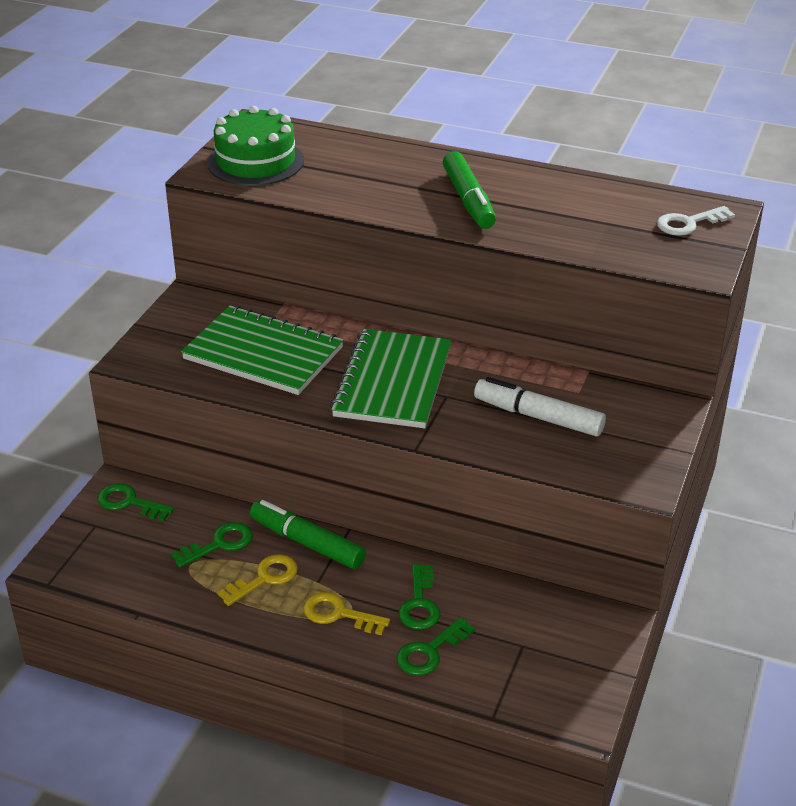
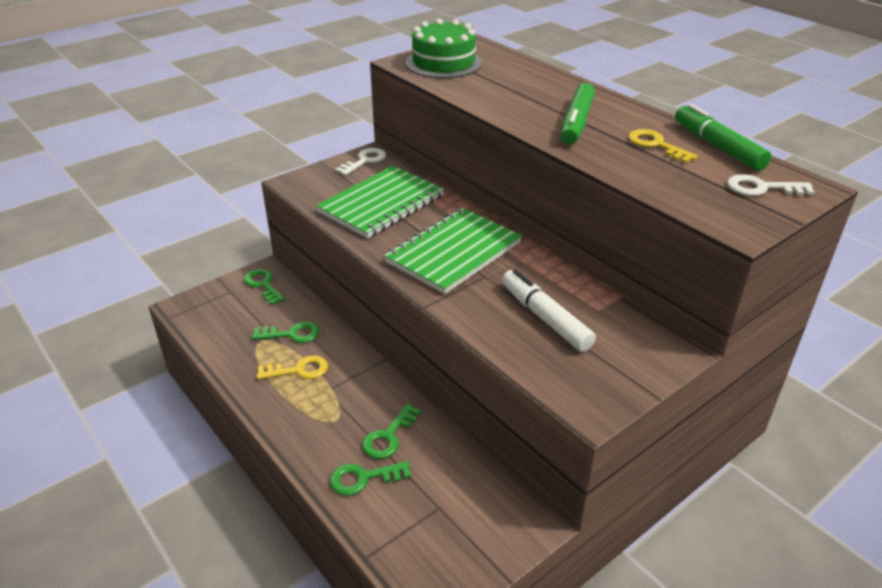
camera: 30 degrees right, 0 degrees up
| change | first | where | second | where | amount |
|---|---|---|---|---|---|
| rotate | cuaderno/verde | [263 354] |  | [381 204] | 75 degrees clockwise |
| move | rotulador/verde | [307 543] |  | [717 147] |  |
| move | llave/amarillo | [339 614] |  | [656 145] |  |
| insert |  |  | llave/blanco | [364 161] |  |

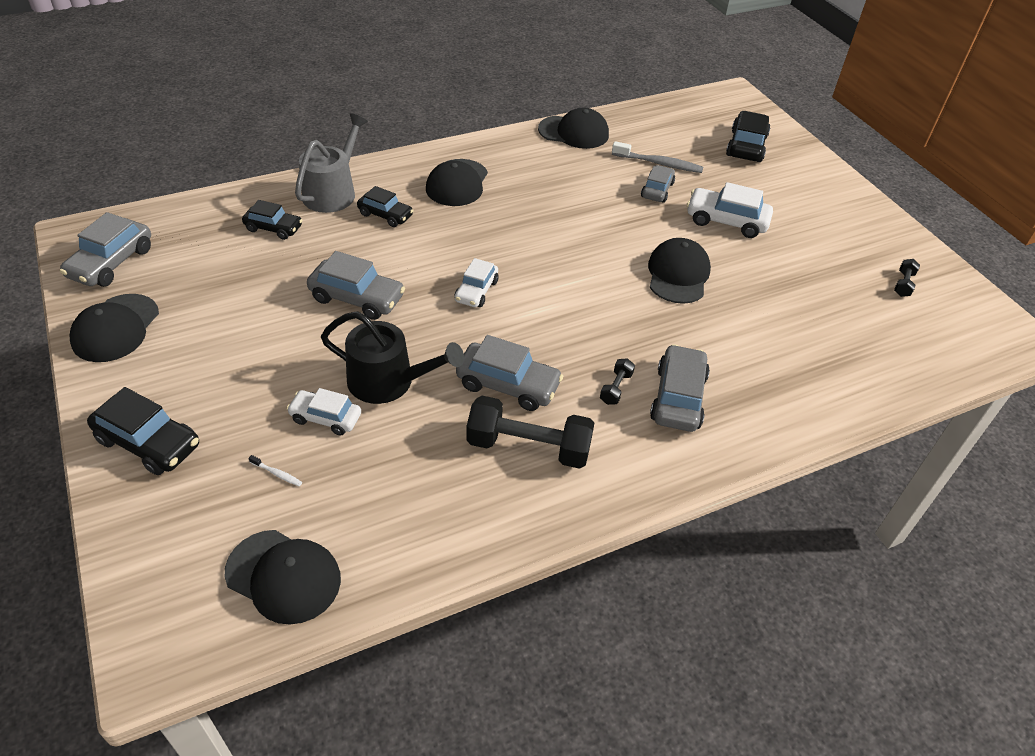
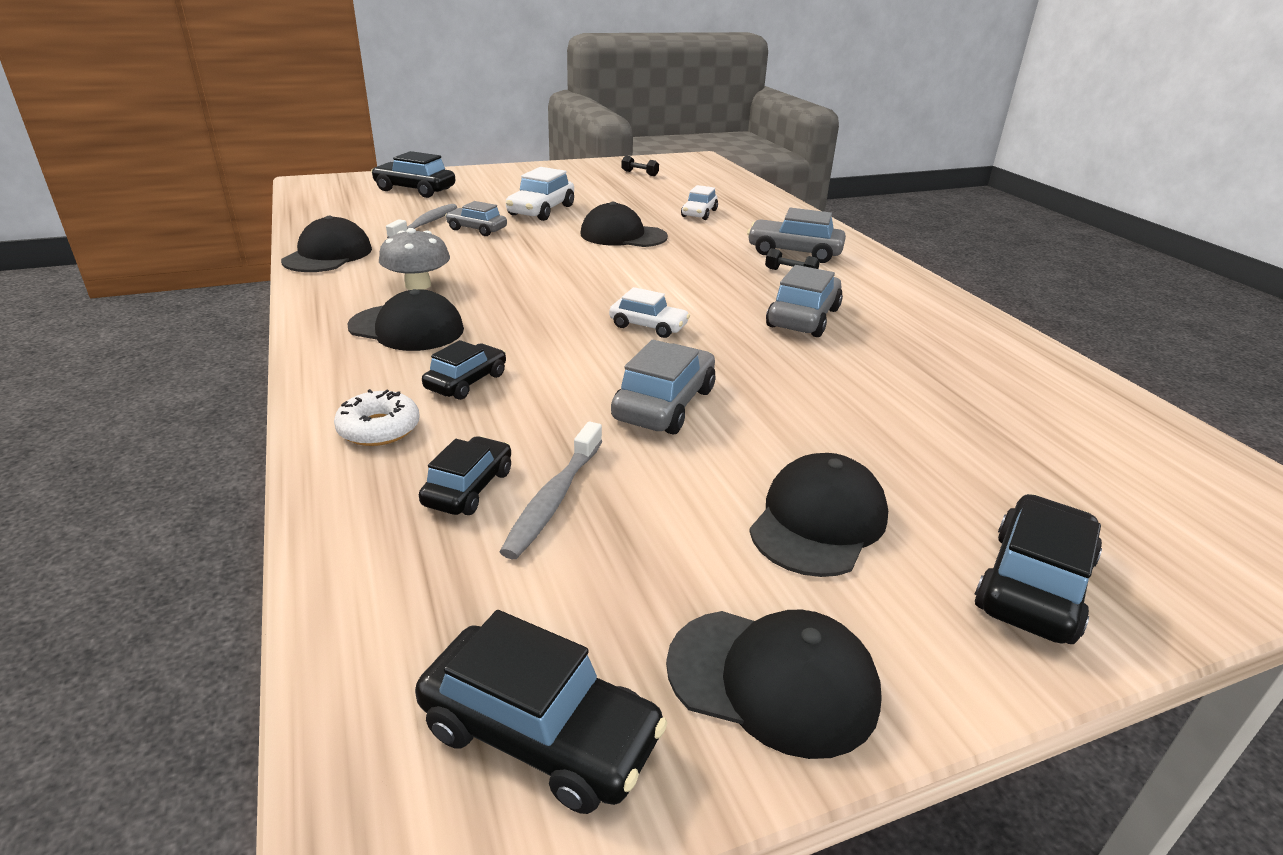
camera: 85 degrees left, 15 degrees down
| change | first | where | second | where | amount |
|---|---|---|---|---|---|
| recolor | coche/gris | [111 263] | coche/negro | [540 733] |  |
| move | gorra/negro | [283 576] |  | [818 521] |  |
| delete | cepillo de dientes/blanco | [277 474] |  |  |  |
| move | coche/blanco | [325 418] |  | [699 213] |  |
| replace | regadera/gris | [333 192] | rosquilla/blanco | [379 428] |  |
| delete | regadera/negro | [388 381] |  |  |  |
| delete | mancuerna/negro | [528 447] |  |  |  |
| insert |  |  | seta/gris | [418 285] |  |
| insert |  |  | cepillo de dientes/gris | [553 499] |  |

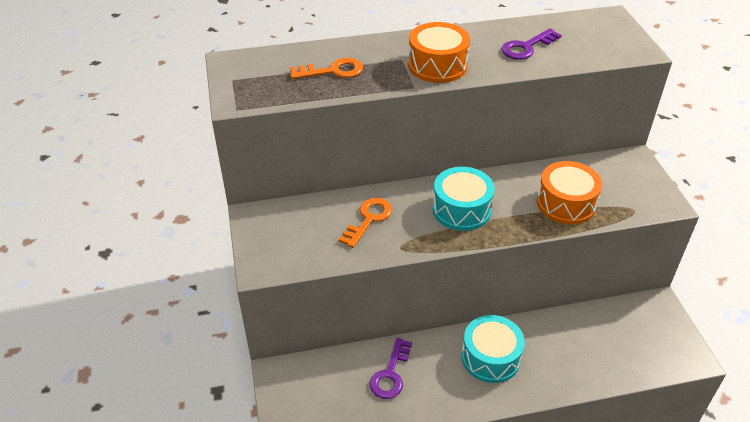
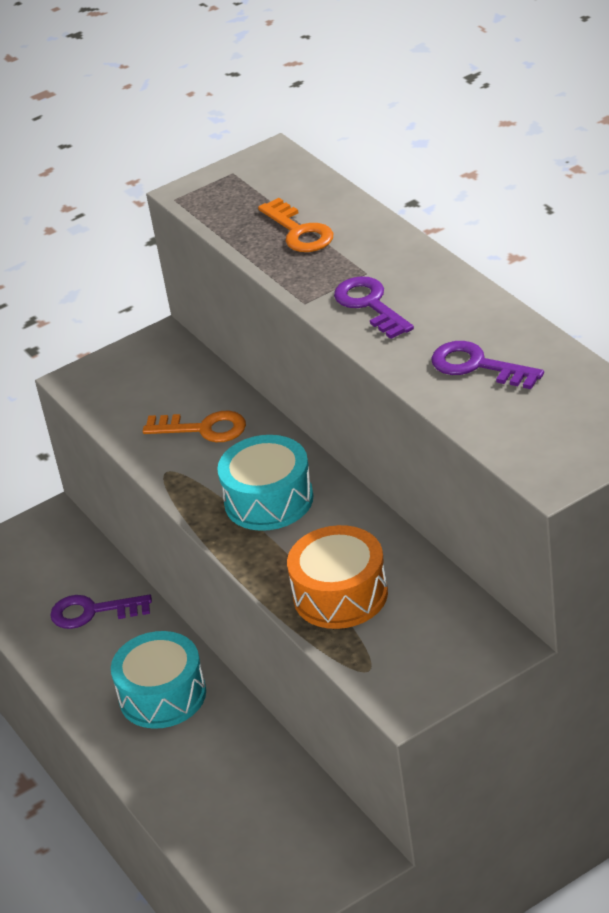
camera: 75 degrees right, 5 degrees down
| change | first | where | second | where | amount |
|---|---|---|---|---|---|
| replace | tambor/naranja | [437 65] | llave/morado | [370 305] |  |

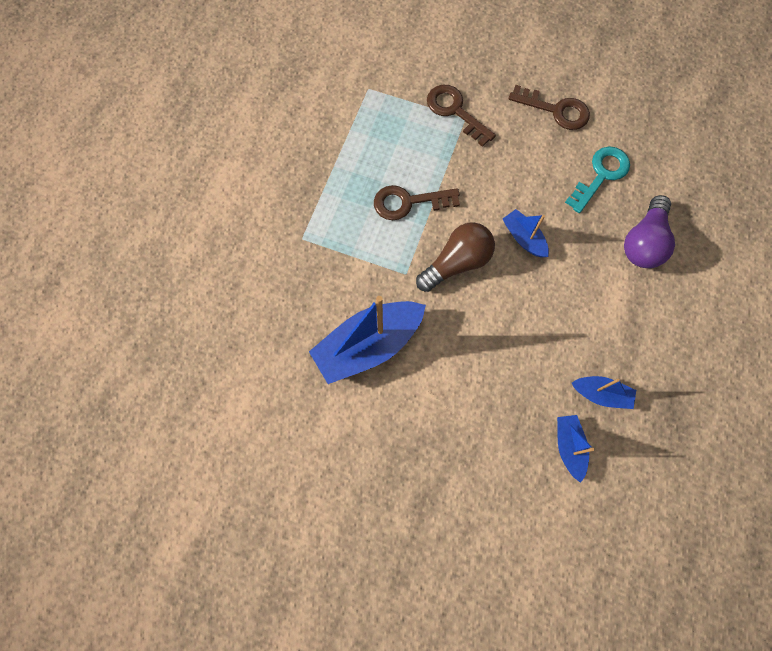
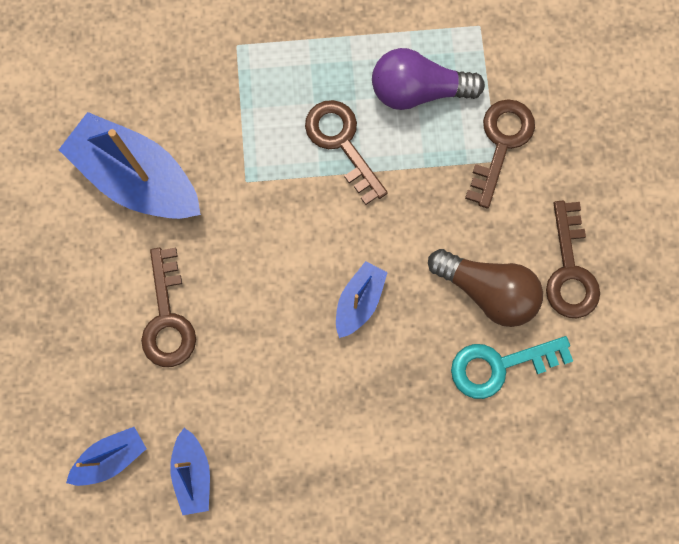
camera: 65 degrees right, 5 degrees up
| change | first | where | second | where | amount |
|---|---|---|---|---|---|
| move | bombilla/marrón | [456 263] |  | [487 291] |  |
| rotate | llave/turquesa | [601 175] |  | [499 365] | 150 degrees clockwise |
| move | bombilla/morado | [643 242] |  | [418 91] |  |
| insert |  |  | llave/marrón | [167 318] |  |

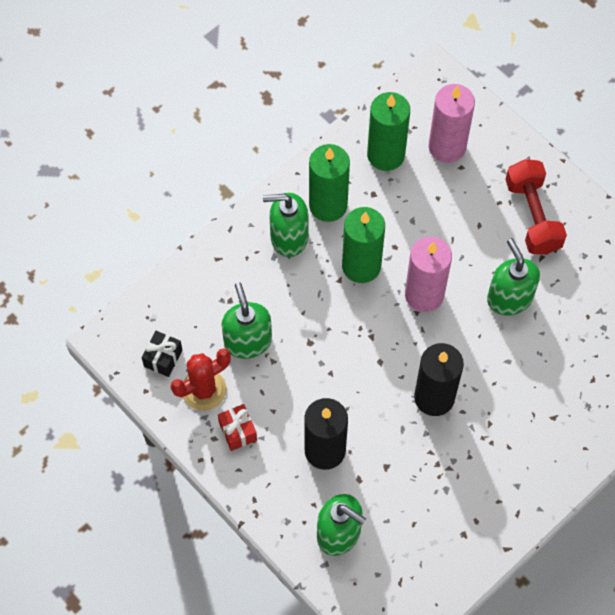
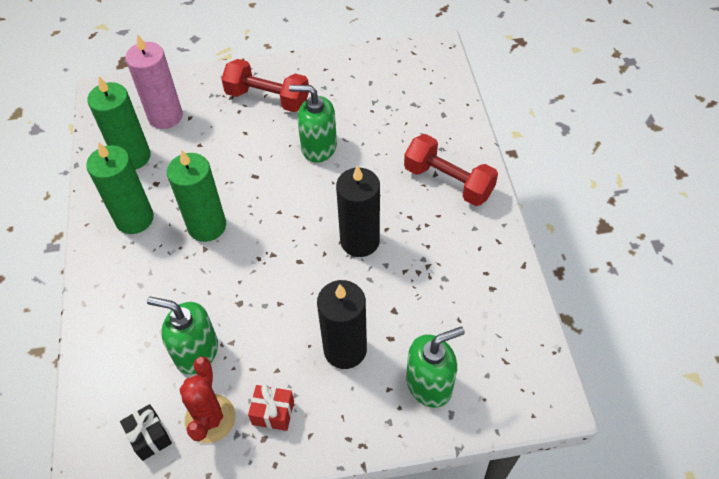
camera: 55 degrees left, 10 degrees down
| change | first | where | second | where | amount |
|---|---|---|---|---|---|
| delete | dispensador de jabón/verde | [288 237] |  |  |  |
| delete | vela/rosa | [424 294] |  |  |  |
| insert |  |  | mancuerna/rojo | [448 182] |  |

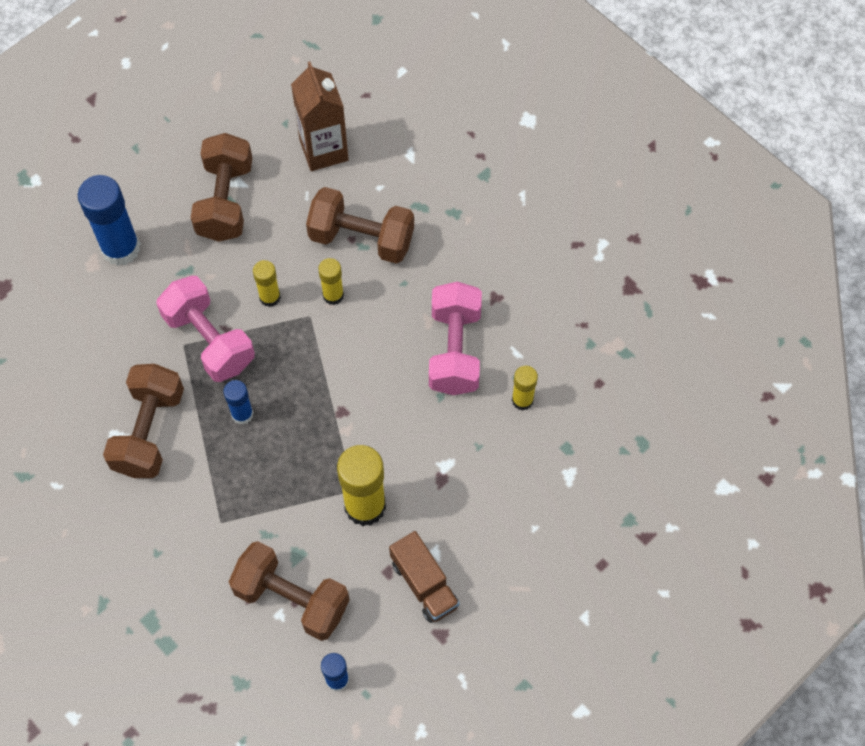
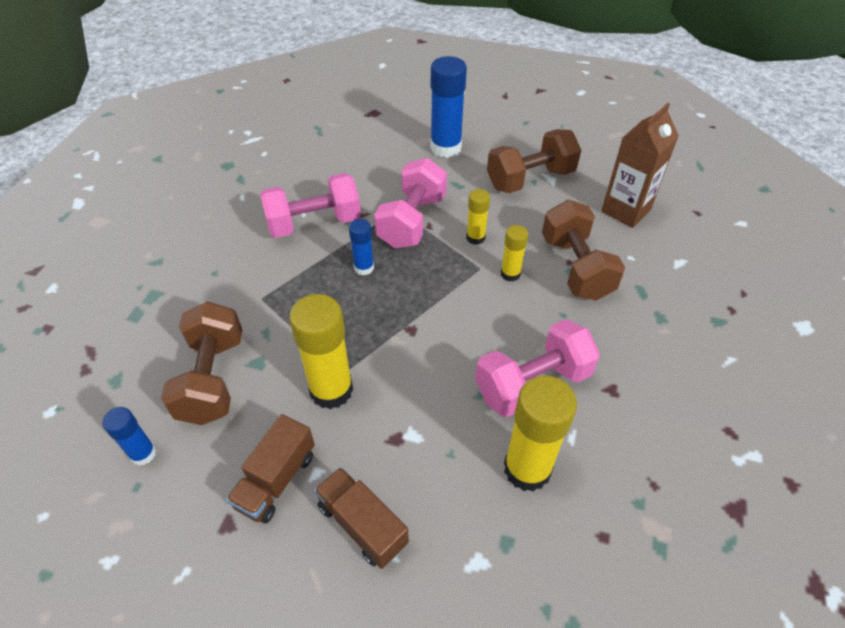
camera: 60 degrees right, 15 degrees down
| change | first | where | second | where | amount |
|---|---|---|---|---|---|
| recolor | mancuerna/marrón | [149 431] | mancuerna/rosa | [314 223] |  |
| resize | barra de pegamento/amarillo | [522 400] |  | [527 469] | x1.86 |
| insert |  |  | camión/marrón | [362 525] |  |

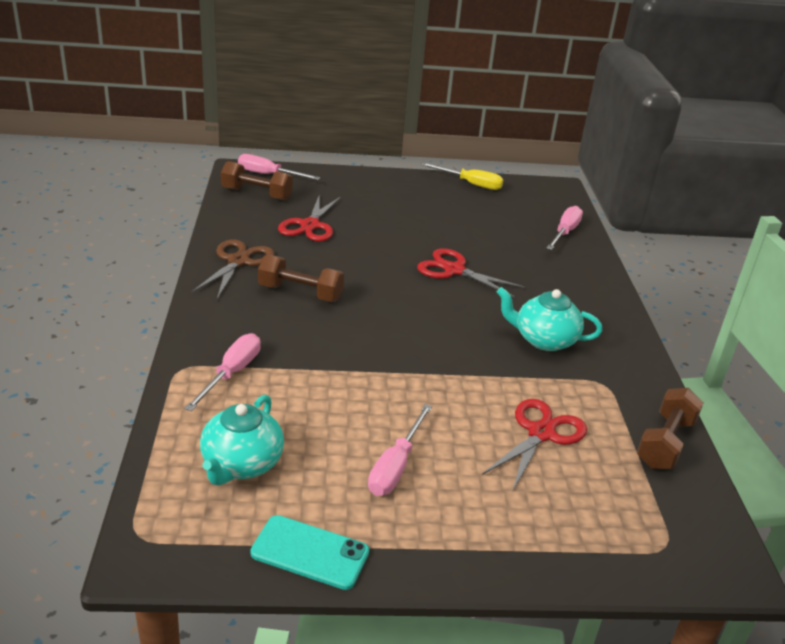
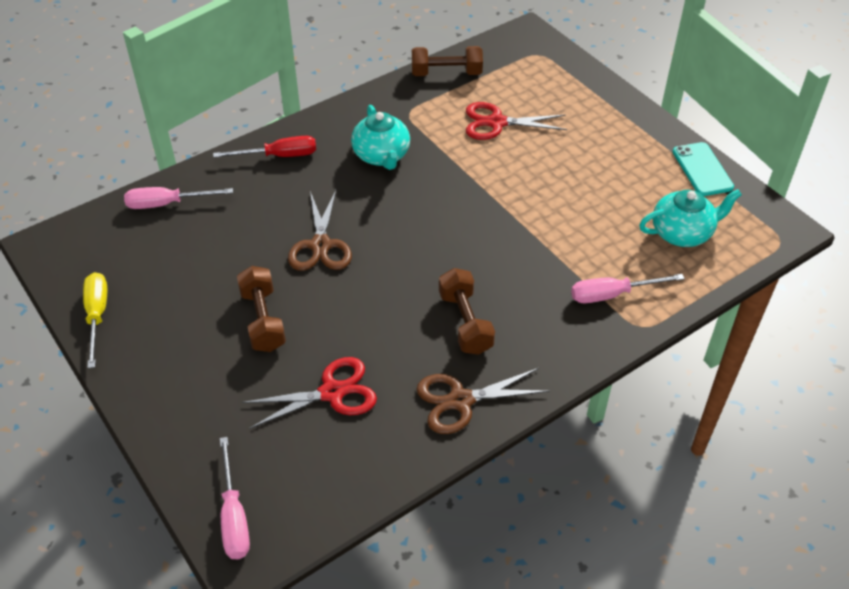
camera: 120 degrees left, 15 degrees up
| change | first | where | second | where | amount |
|---|---|---|---|---|---|
| move | mancuerna/marrón | [257 194] |  | [263 320] |  |
| delete | destornillador/rosa | [395 466] |  |  |  |
| recolor | tijeras/rojo | [454 270] | tijeras/marrón | [320 245] |  |
| insert |  |  | destornillador/rojo | [279 156] |  |

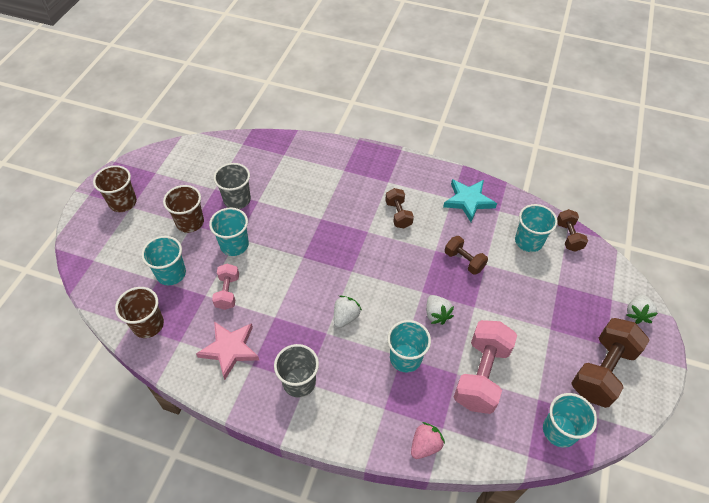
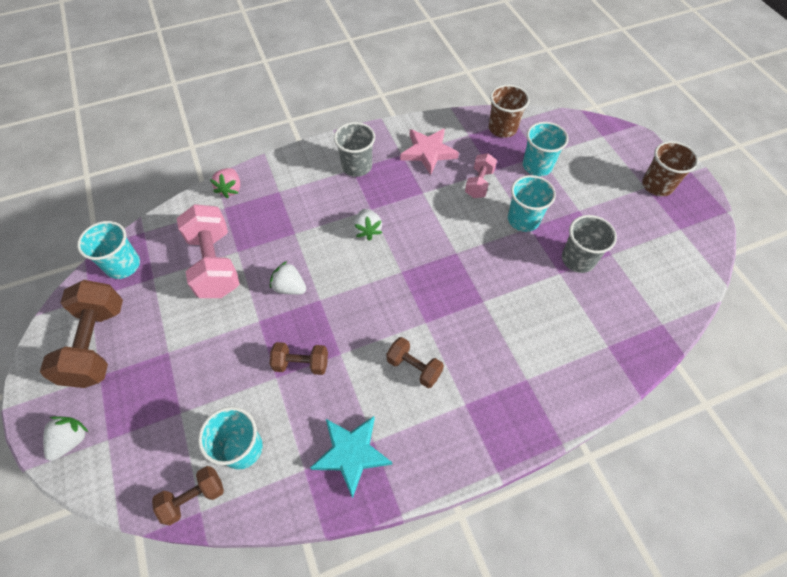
camera: 140 degrees right, 5 degrees up
| change | first | where | second | where | amount |
|---|---|---|---|---|---|
| delete | vaso/marrón | [190 222] |  |  |  |
| rotate | mancuerna/rosa | [227 292] |  | [479 183] | 60 degrees clockwise |
| delete | vaso/turquesa | [405 358] |  |  |  |
| rotate | mancuerna/marrón | [568 236] |  | [194 497] | 75 degrees counterclockwise |
| rotate | fresa/blanco | [637 314] |  | [71 440] | 45 degrees clockwise |

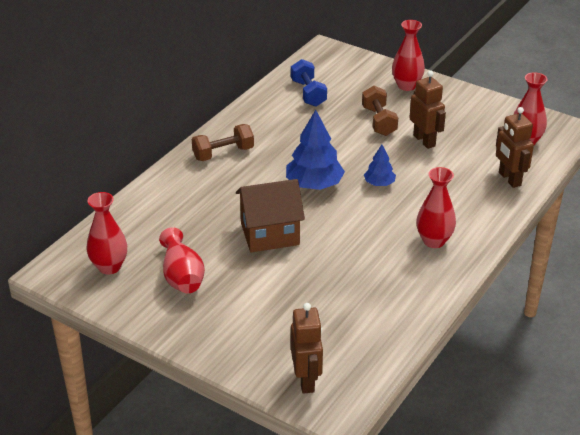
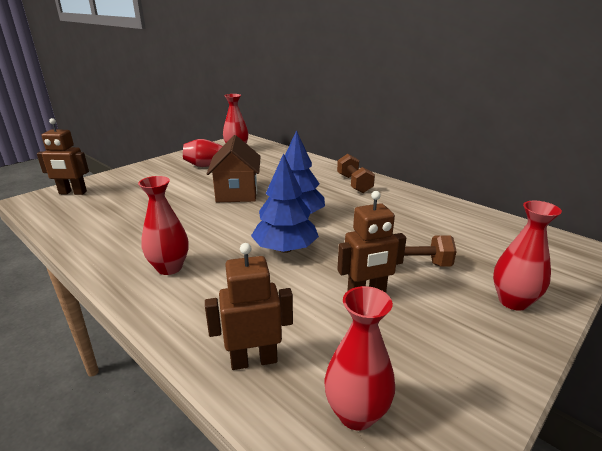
camera: 100 degrees right, 10 degrees down
| change | first | where | second | where | amount |
|---|---|---|---|---|---|
| delete | mancuerna/azul | [308 93] |  |  |  |
| resize | árbol/azul | [379 183] |  | [285 249] | x1.83 |

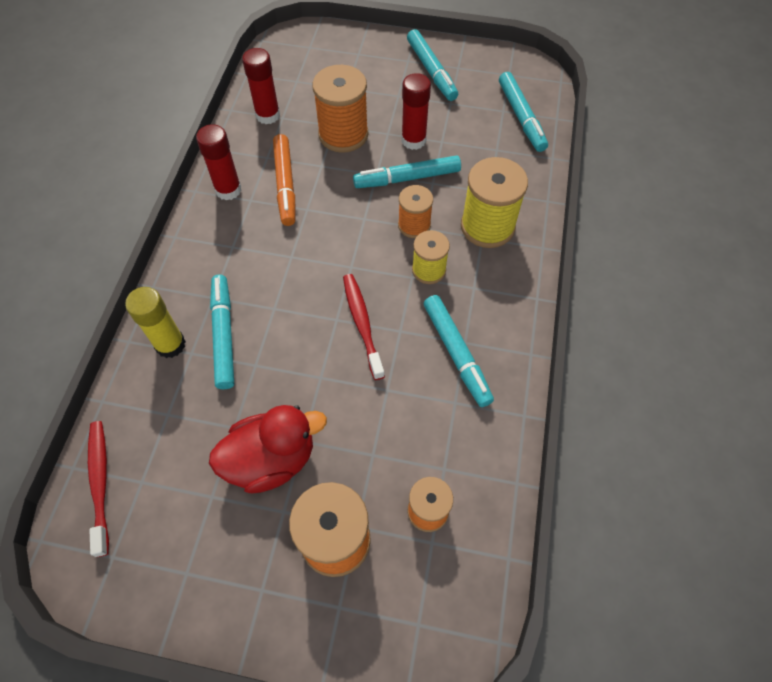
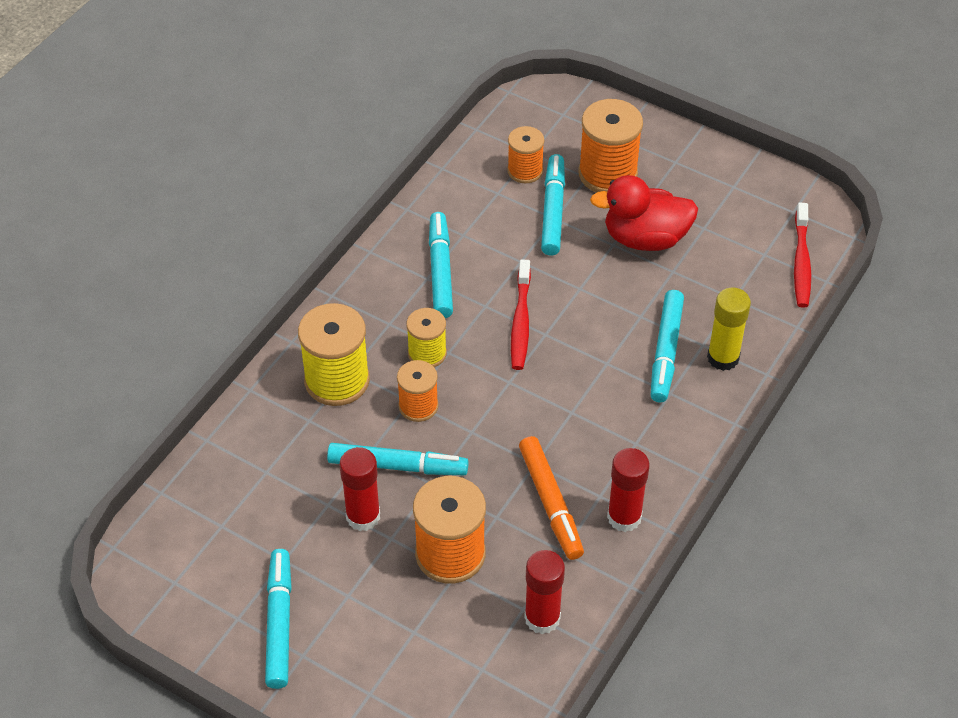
camera: 160 degrees left, 10 degrees down
| change | first | where | second | where | amount |
|---|---|---|---|---|---|
| rotate | rotulador/naranja | [285 184] |  | [550 503] | 150 degrees clockwise |
| move | rotulador/turquesa | [521 117] |  | [553 211] |  |

